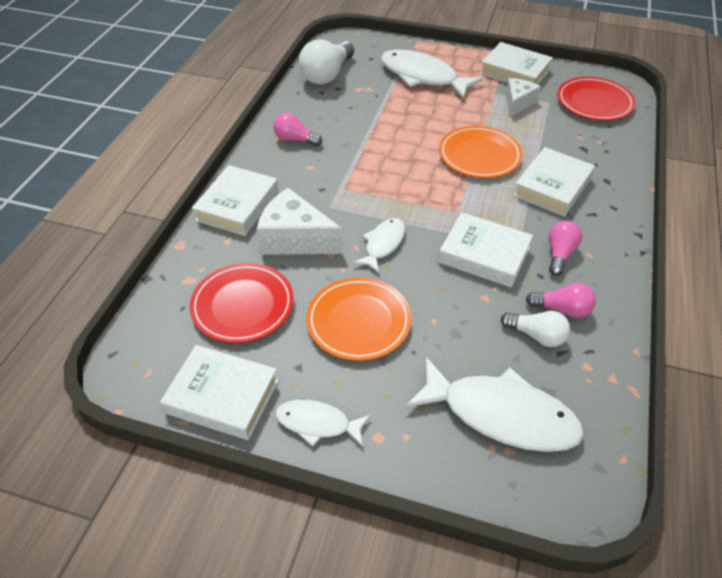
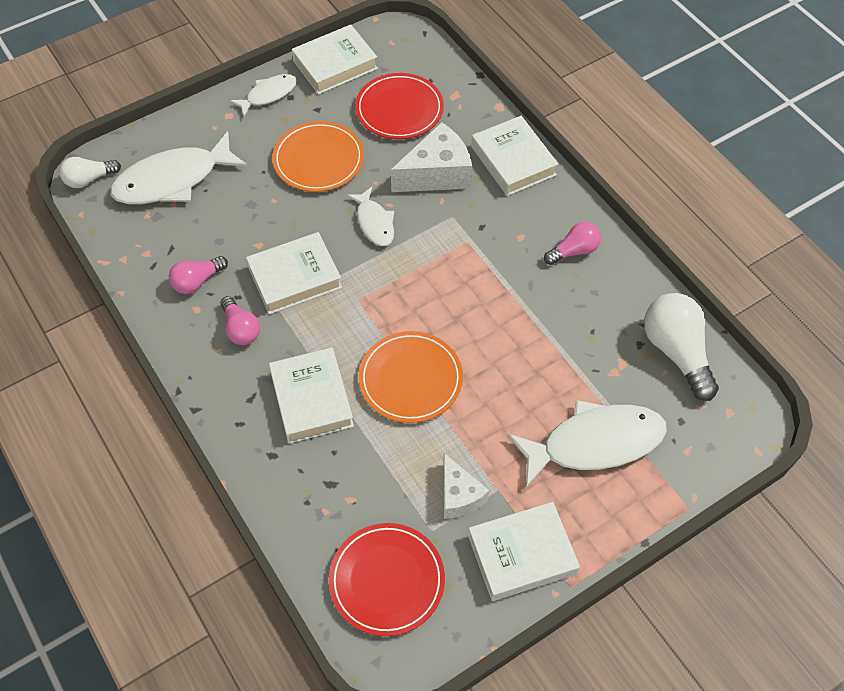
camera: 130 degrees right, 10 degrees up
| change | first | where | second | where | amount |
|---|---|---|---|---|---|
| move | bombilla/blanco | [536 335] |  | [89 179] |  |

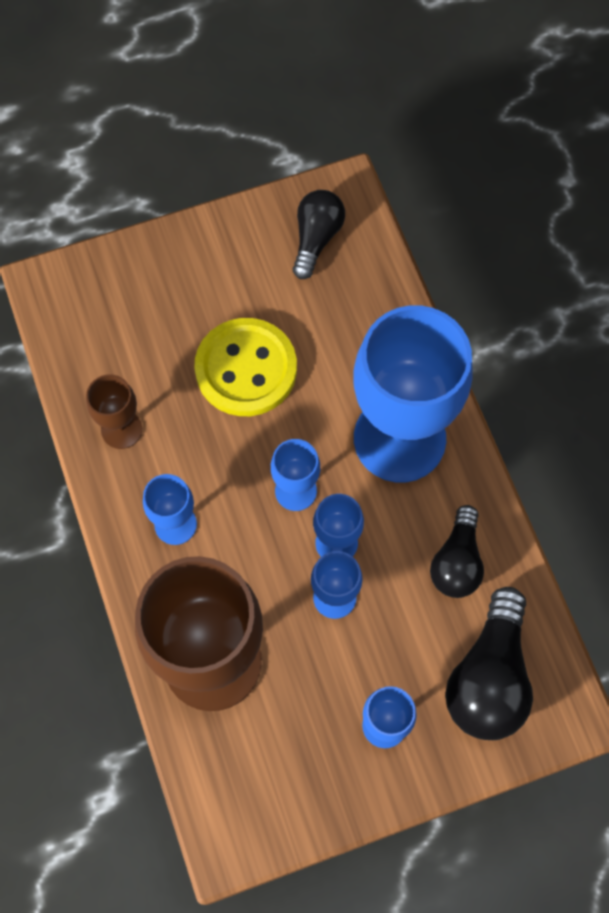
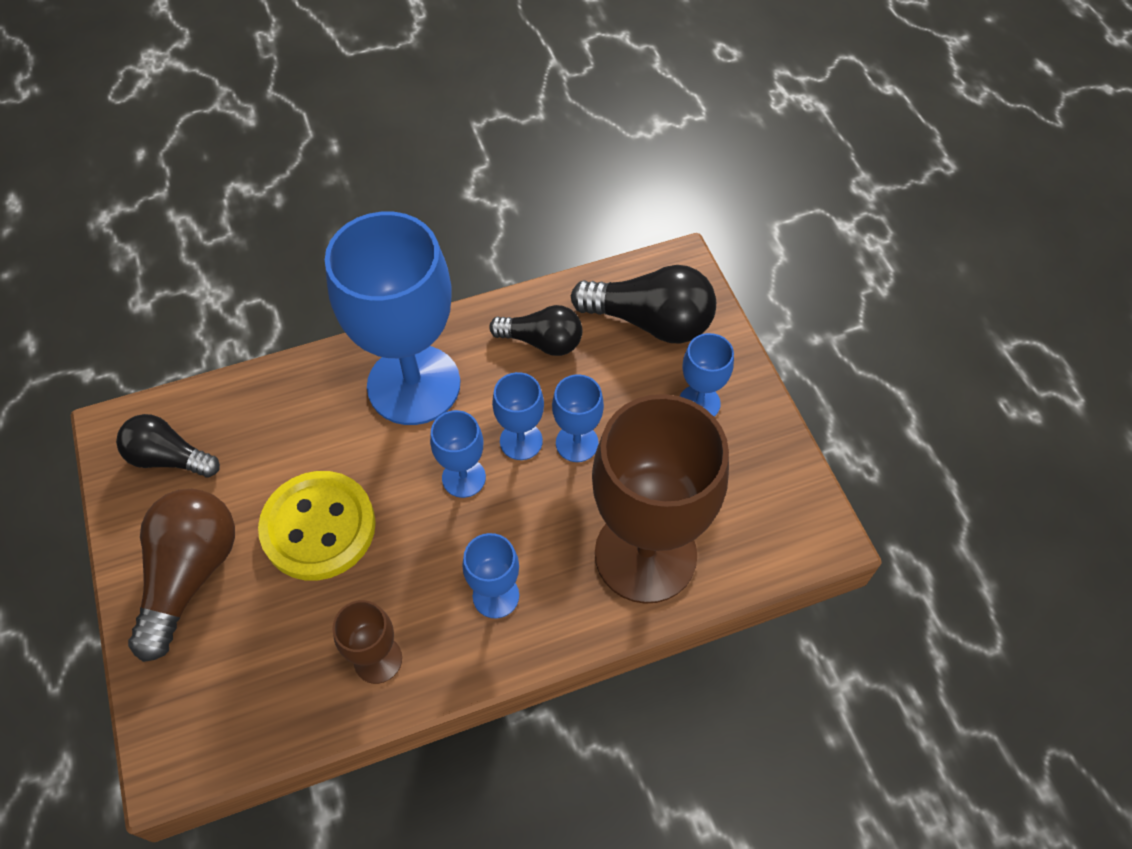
camera: 90 degrees left, 10 degrees down
| change | first | where | second | where | amount |
|---|---|---|---|---|---|
| insert |  |  | bombilla/marrón | [190 575] |  |

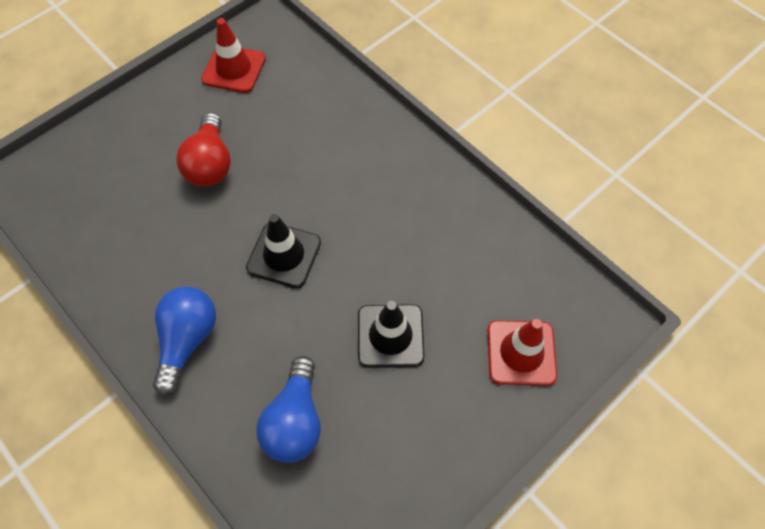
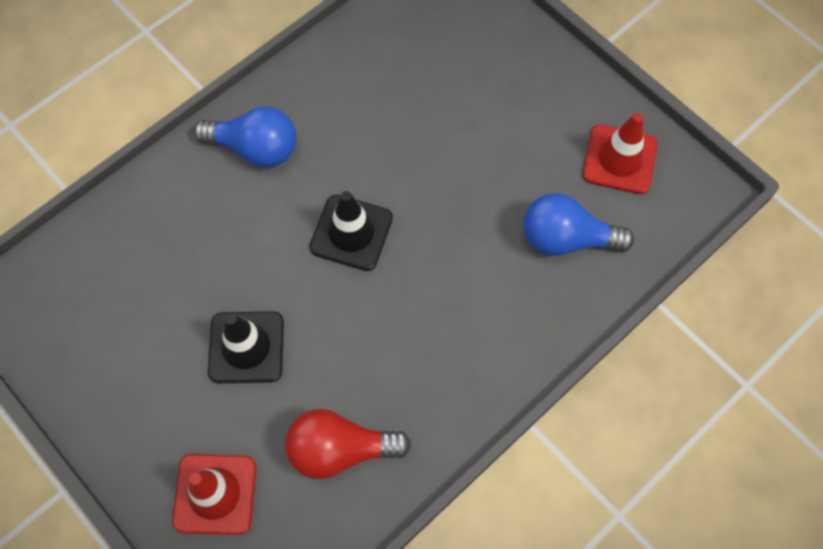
camera: 90 degrees right, 5 degrees up
| change | first | where | second | where | amount |
|---|---|---|---|---|---|
| move | bombilla/rojo | [210 164] |  | [340 450] |  |
| move | bombilla/azul | [295 421] |  | [566 239] |  |

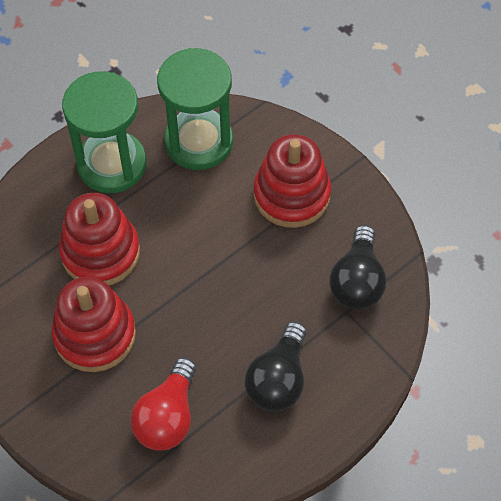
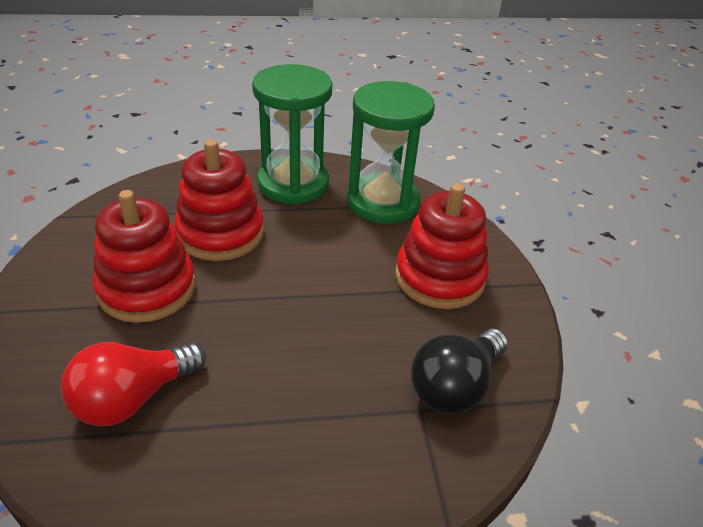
camera: 30 degrees right, 20 degrees down
| change | first | where | second | where | amount |
|---|---|---|---|---|---|
| delete | bombilla/negro | [278 379] |  |  |  |

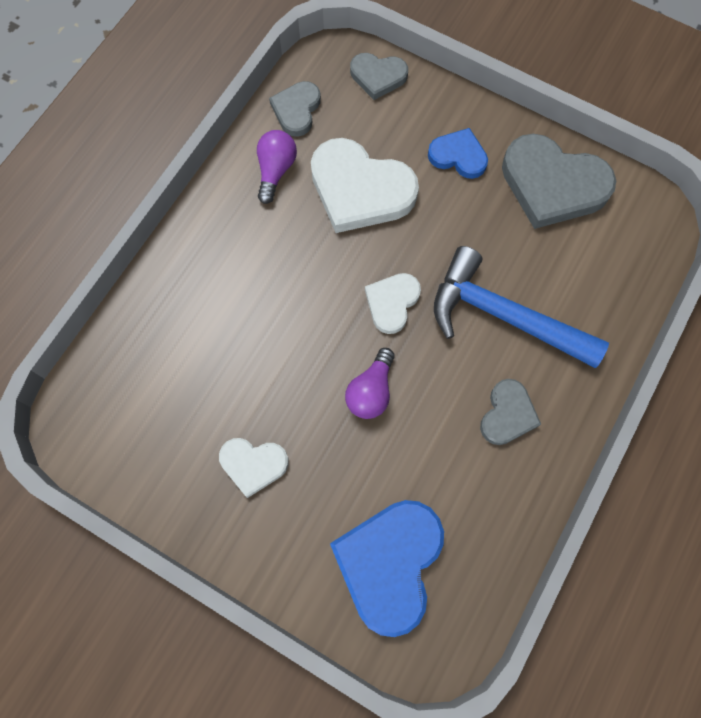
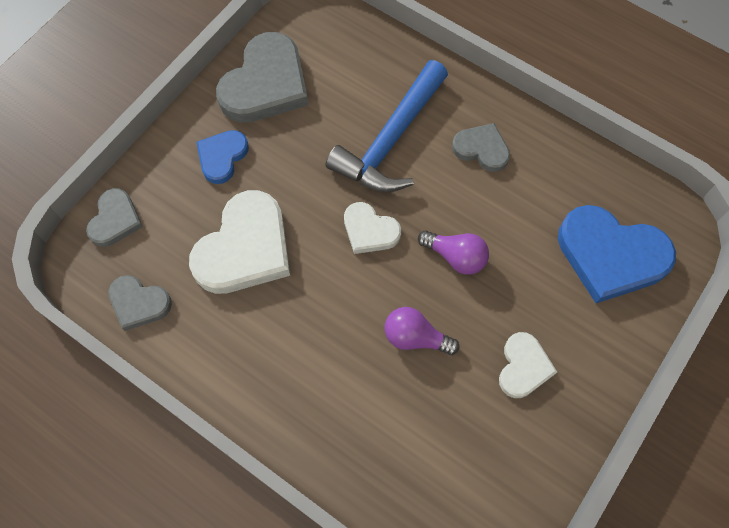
camera: 85 degrees left, 5 degrees down
| change | first | where | second | where | amount |
|---|---|---|---|---|---|
| move | bombilla/morado | [275 170] |  | [415 337] |  |

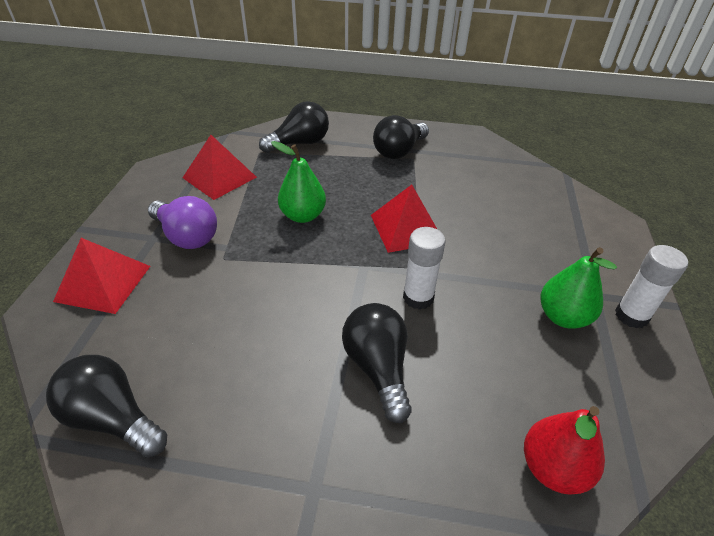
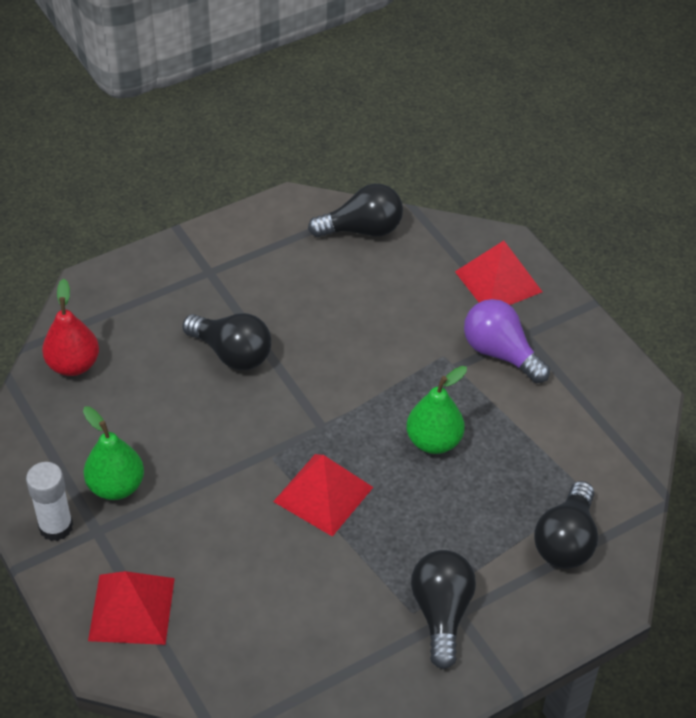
camera: 140 degrees right, 5 degrees up
| change | first | where | second | where | amount |
|---|---|---|---|---|---|
| rotate | bombilla/morado | [187 236] |  | [500 353] | 45 degrees clockwise |
| move | pirámide/rojo | [219 177] |  | [132 609] |  |
| delete | barra de pegamento/blanco | [418 297] |  |  |  |

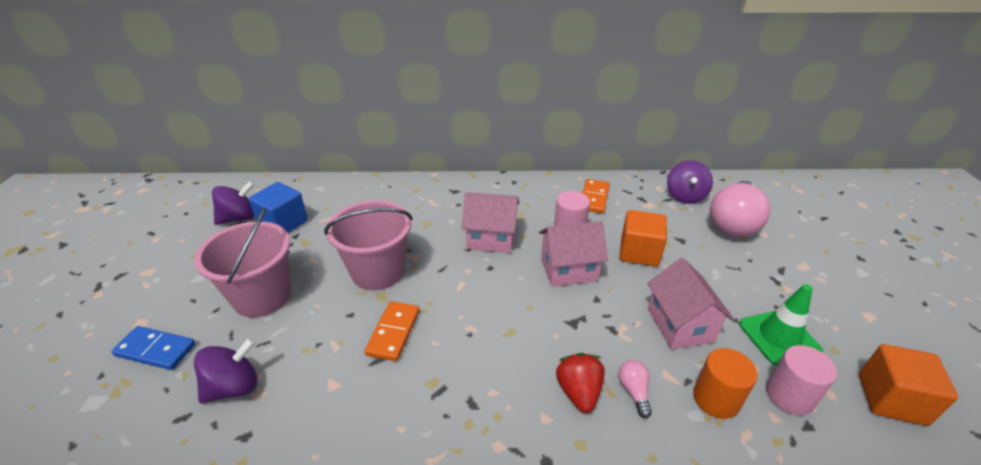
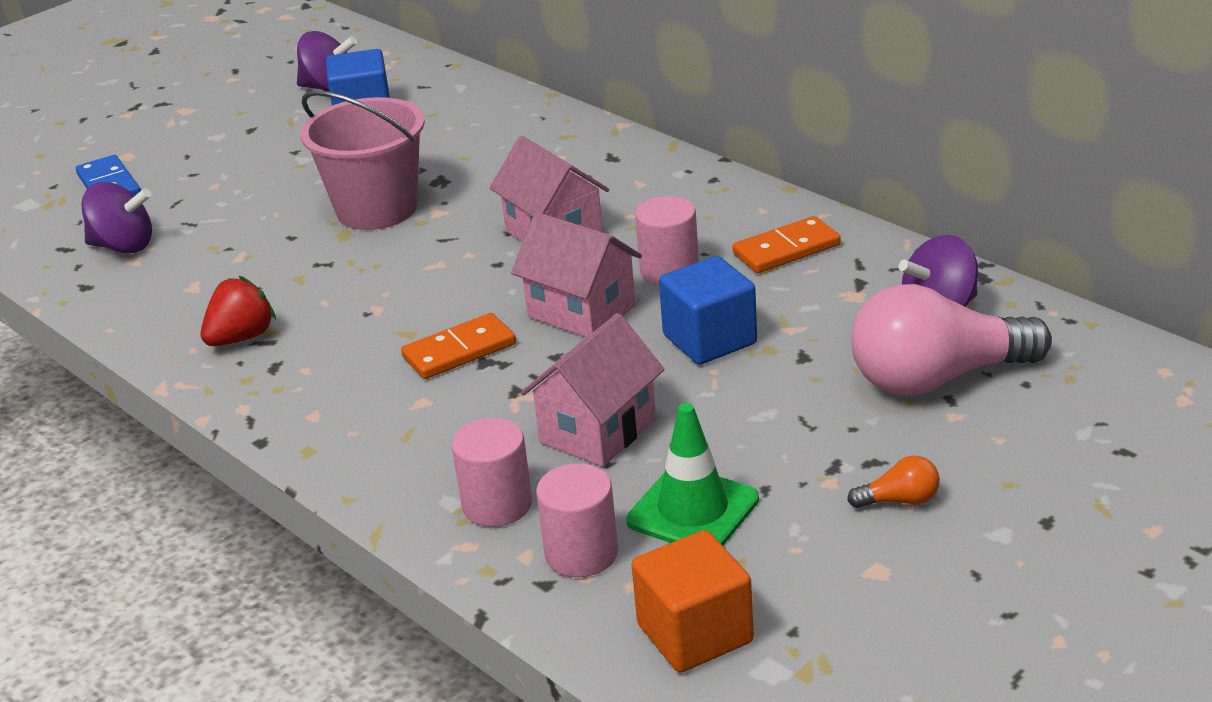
camera: 50 degrees right, 5 degrees down
| change | first | where | second | where | amount |
|---|---|---|---|---|---|
| delete | balde/rosa | [262 296] |  |  |  |
| move | ficha de dominó/naranja | [393 332] |  | [459 351] |  |
| move | fresa/rojo | [578 392] |  | [241 338] |  |
| delete | bombilla/rosa | [634 391] |  |  |  |
| recolor | cubo/naranja | [639 252] | cubo/azul | [710 339] |  |
| recolor | cilindro/naranja | [716 399] | cilindro/rosa | [497 505] |  |
| insert |  |  | bombilla/naranja | [899 500] |  |

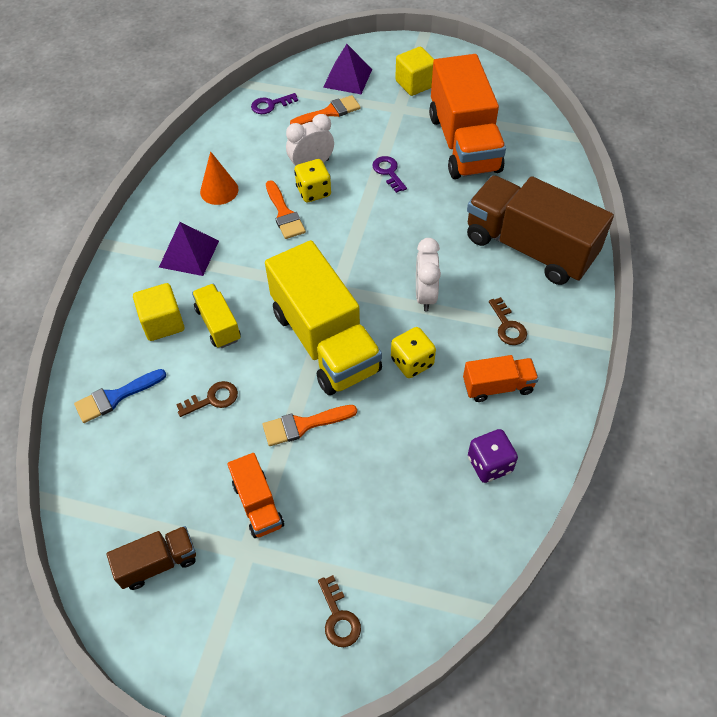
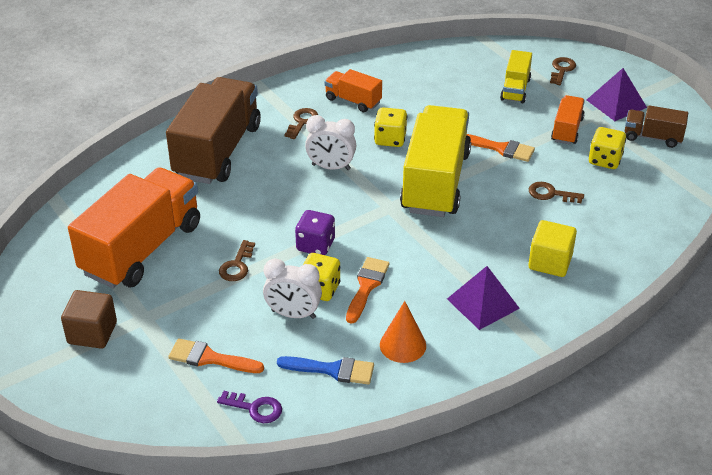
camera: 140 degrees left, 15 degrees down
| change | first | where | second | where | amount |
|---|---|---|---|---|---|
| move | pincel/azul | [115 397] |  | [332 370] |  |
| move | camión/amarillo | [218 324] |  | [515 89] |  |
| move | pirámide/morado | [347 78] |  | [616 103] |  |
| recolor | llave/morado | [388 172] | llave/marrón | [237 265] |  |
| recolor | cubo/amarillo | [415 84] | cubo/marrón | [92 333] |  |
| rotate | despertador/blanco | [425 295] |  | [331 167] | 60 degrees clockwise |
| rotate | camión/marrón | [529 248] |  | [217 151] | 150 degrees counterclockwise |
| move | dado/morado | [489 464] |  | [315 245] |  |
| insert |  |  | dado/amarillo | [604 160] |  |

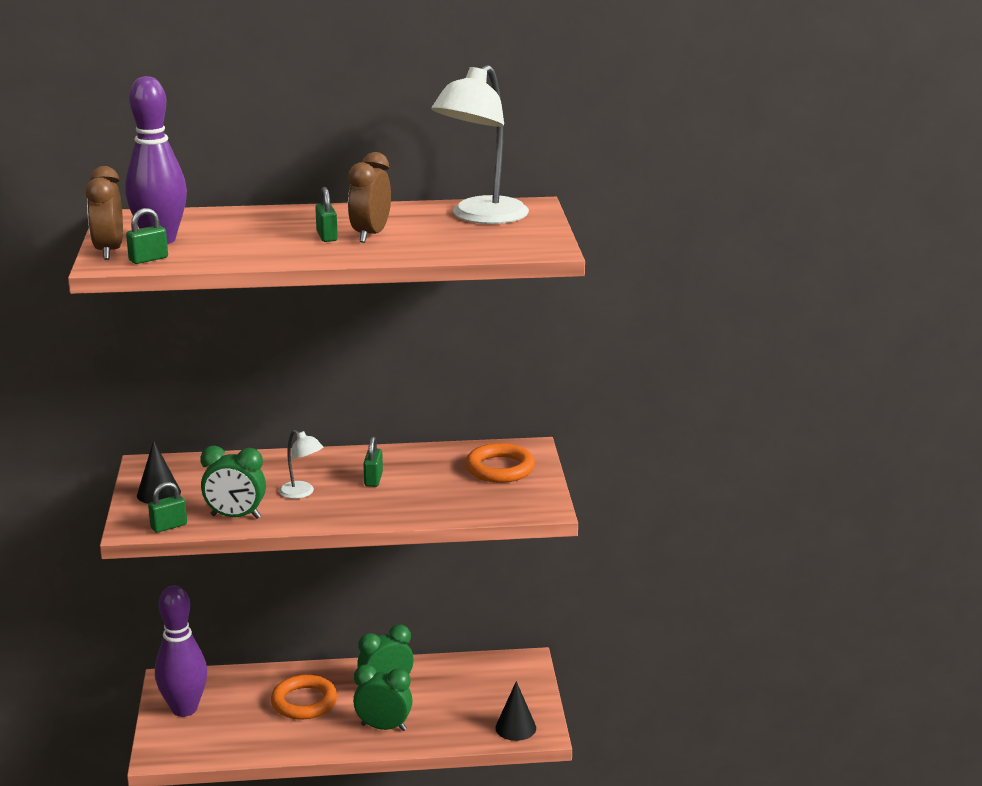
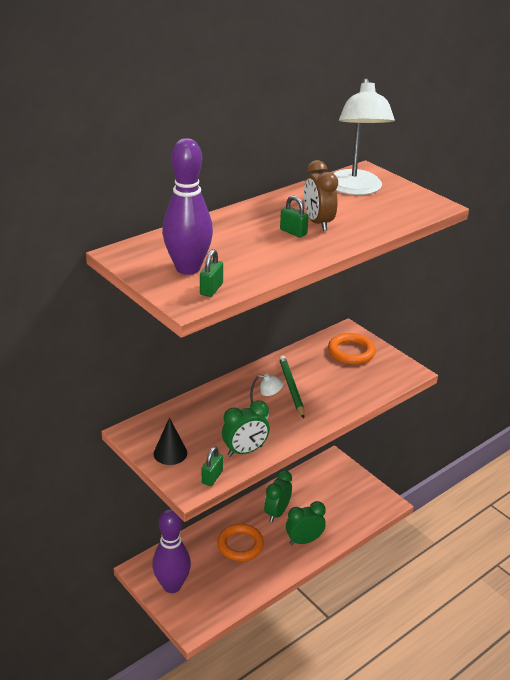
camera: 35 degrees left, 10 degrees up
| change | first | where | second | where | amount |
|---|---|---|---|---|---|
| delete | despertador/marrón | [109 251] |  |  |  |
| replace | candado/verde | [373 479] | lápiz/verde | [291 388] |  |
| delete | cono/negro | [515 728] |  |  |  |

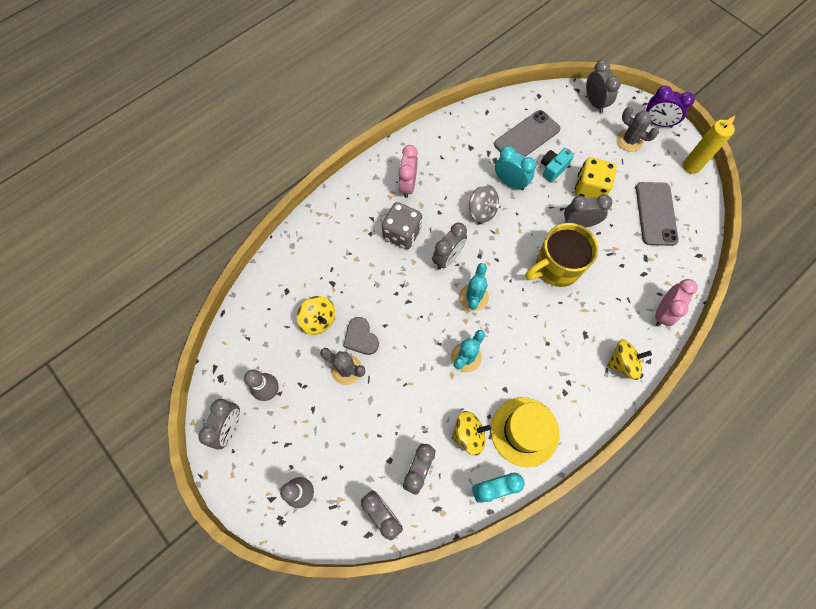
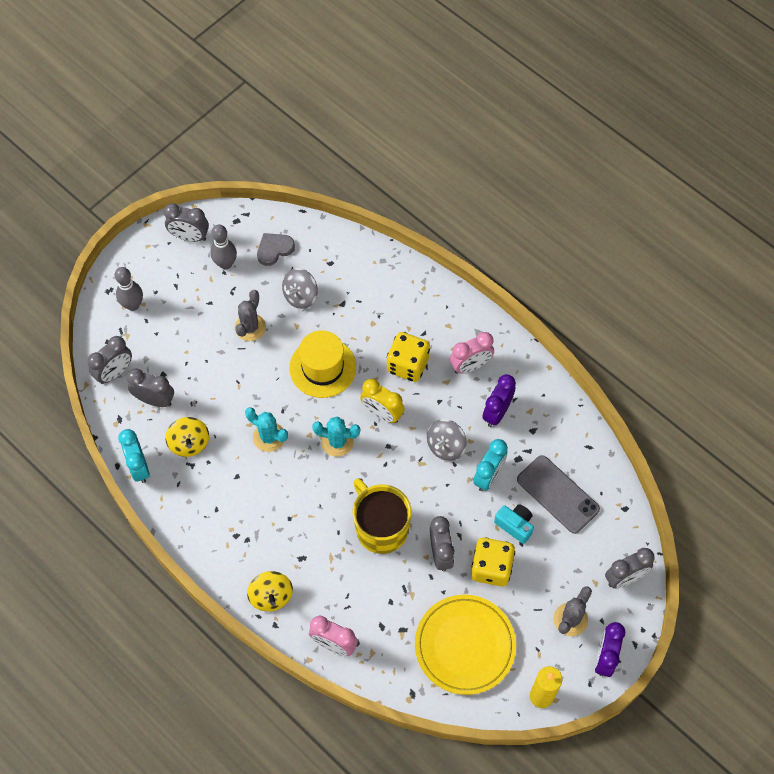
camera: 85 degrees right, 5 degrees down
| change | first | where | second | where | amount |
|---|---|---|---|---|---|
| recolor | peonza/amarillo | [318 320] | peonza/gris | [300 296] |  |
| move | corazón/gris | [361 338] |  | [274 249] |  |
| recolor | dado/gris | [402 233] | dado/amarillo | [407 365] |  |
| rotate | despertador/rosa | [408 185] |  | [470 366] | 150 degrees clockwise |
| recolor | despertador/gris | [448 258] | despertador/amarillo | [382 413] |  |
| move | sombrero/amarillo | [524 431] |  | [322 367] |  |
| replace | móvil/gris | [656 214] | plato/amarillo | [465 646] |  |
| insert |  |  | despertador/morado | [497 412] |  |

